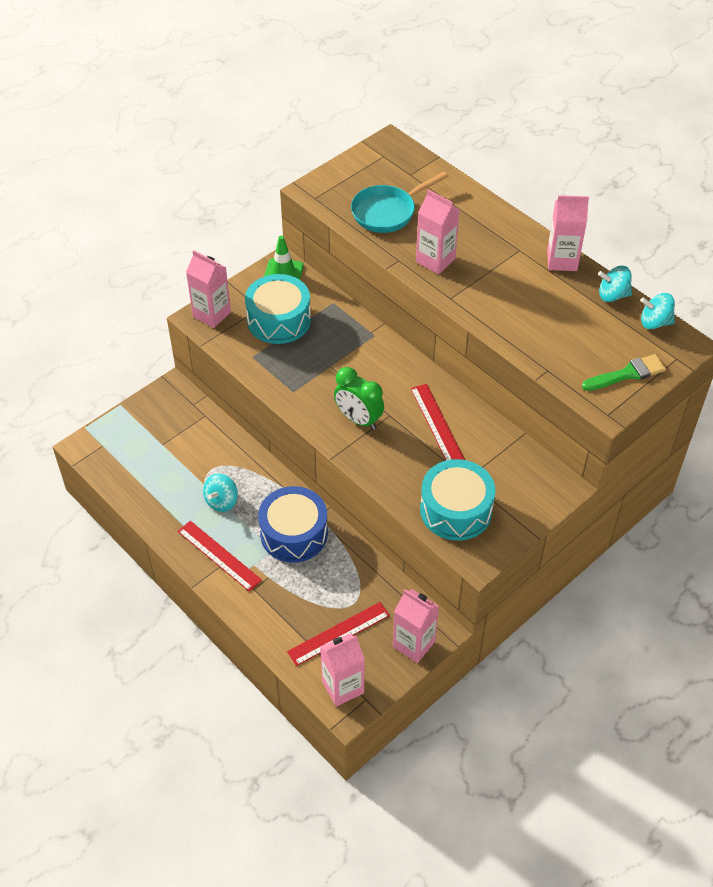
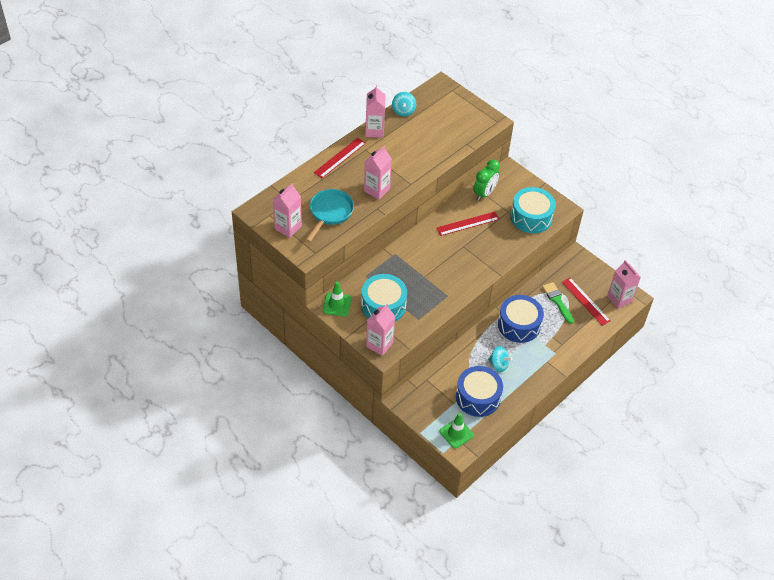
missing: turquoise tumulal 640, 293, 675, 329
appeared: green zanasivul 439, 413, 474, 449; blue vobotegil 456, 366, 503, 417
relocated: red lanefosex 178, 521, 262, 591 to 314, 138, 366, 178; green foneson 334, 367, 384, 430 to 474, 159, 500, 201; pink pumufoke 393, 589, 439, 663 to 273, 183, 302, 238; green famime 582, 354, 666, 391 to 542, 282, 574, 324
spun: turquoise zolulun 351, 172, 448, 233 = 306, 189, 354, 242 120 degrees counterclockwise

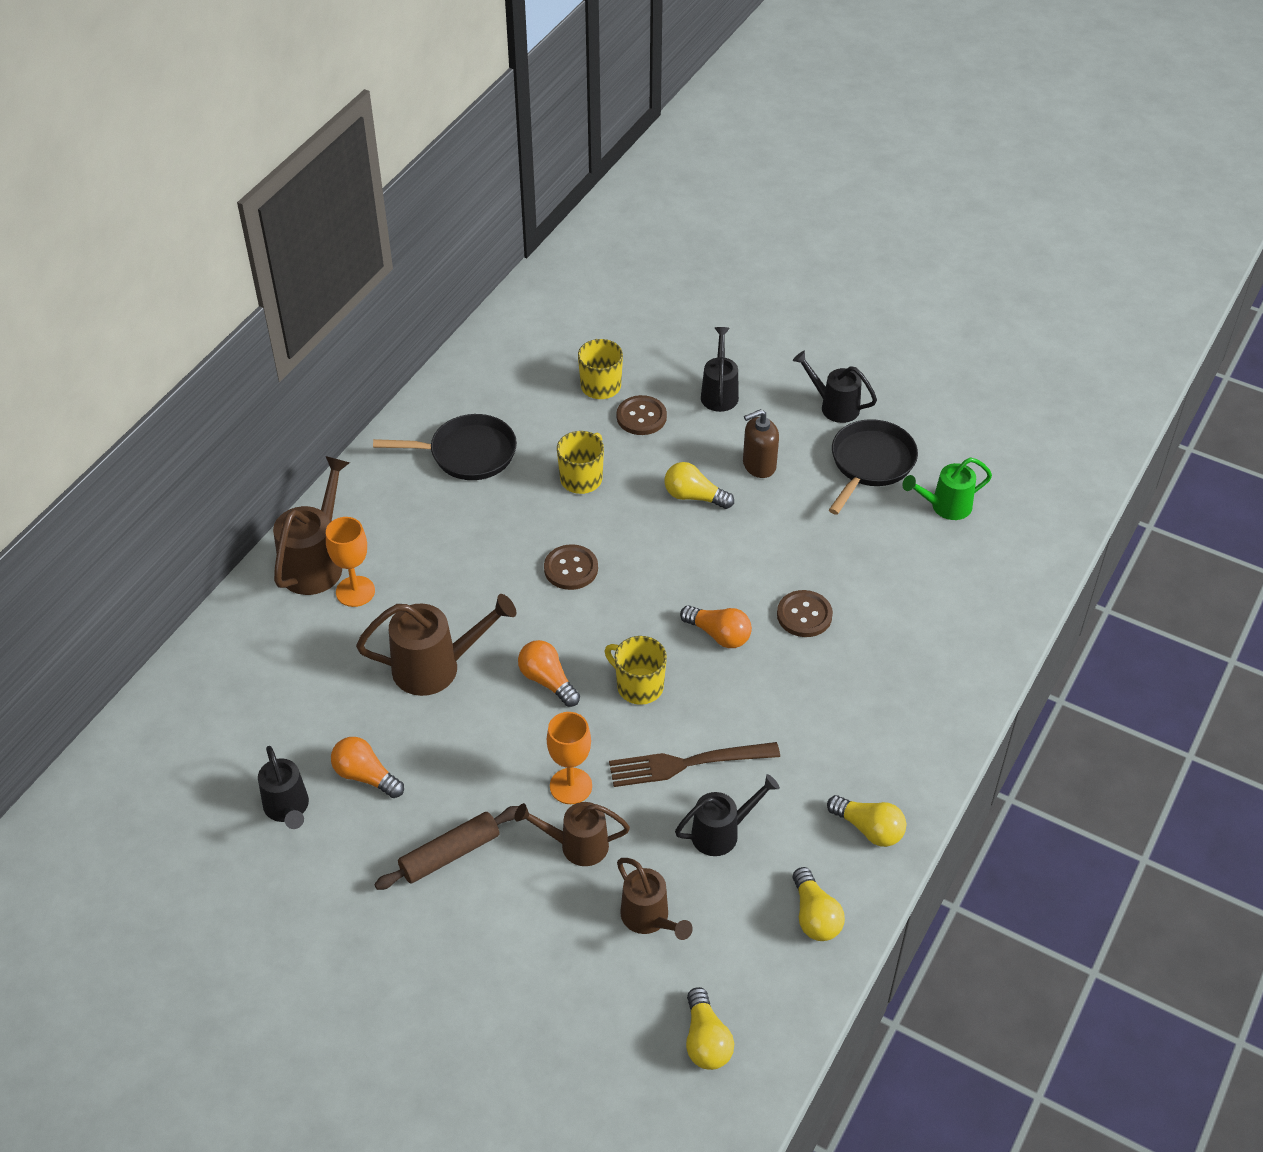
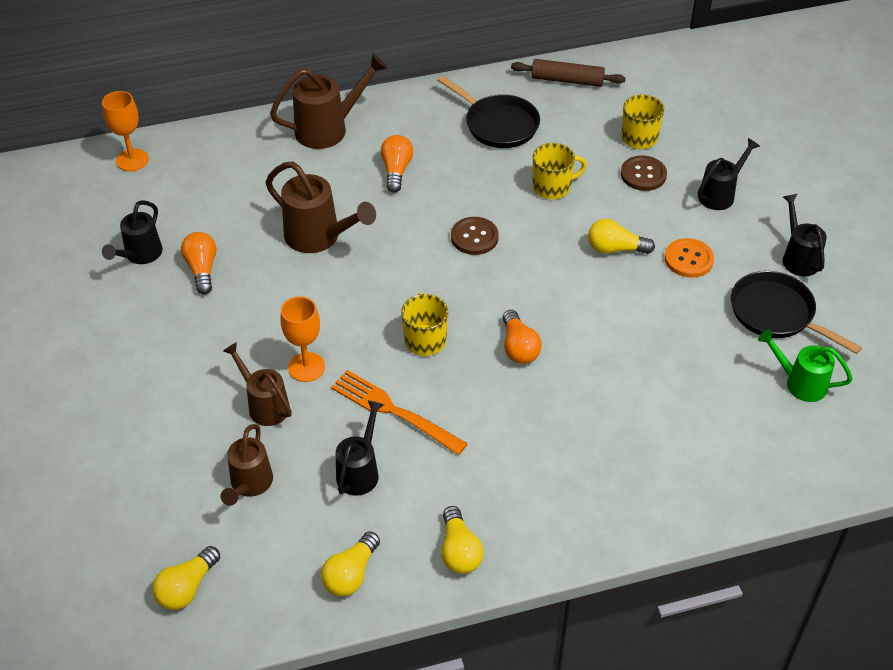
missing: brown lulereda 777, 590, 833, 637
relocated: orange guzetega 326, 517, 375, 607 to 102, 91, 149, 171; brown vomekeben 374, 806, 519, 890 to 511, 59, 625, 87; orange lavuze 518, 640, 580, 707 to 381, 135, 413, 193
exchanged: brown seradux 743, 409, 779, 478 to orange lulereda 665, 238, 714, 278
colour: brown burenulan 609, 742, 780, 787 to orange burenulan 331, 370, 468, 455
spun: yellow lavuze 665, 462, 734, 509 = 588, 219, 655, 254 60 degrees counterclockwise; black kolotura 675, 774, 780, 856 = 336, 400, 384, 495 90 degrees counterclockwise; black zolulun 829, 419, 918, 515 = 731, 271, 862, 354 120 degrees counterclockwise

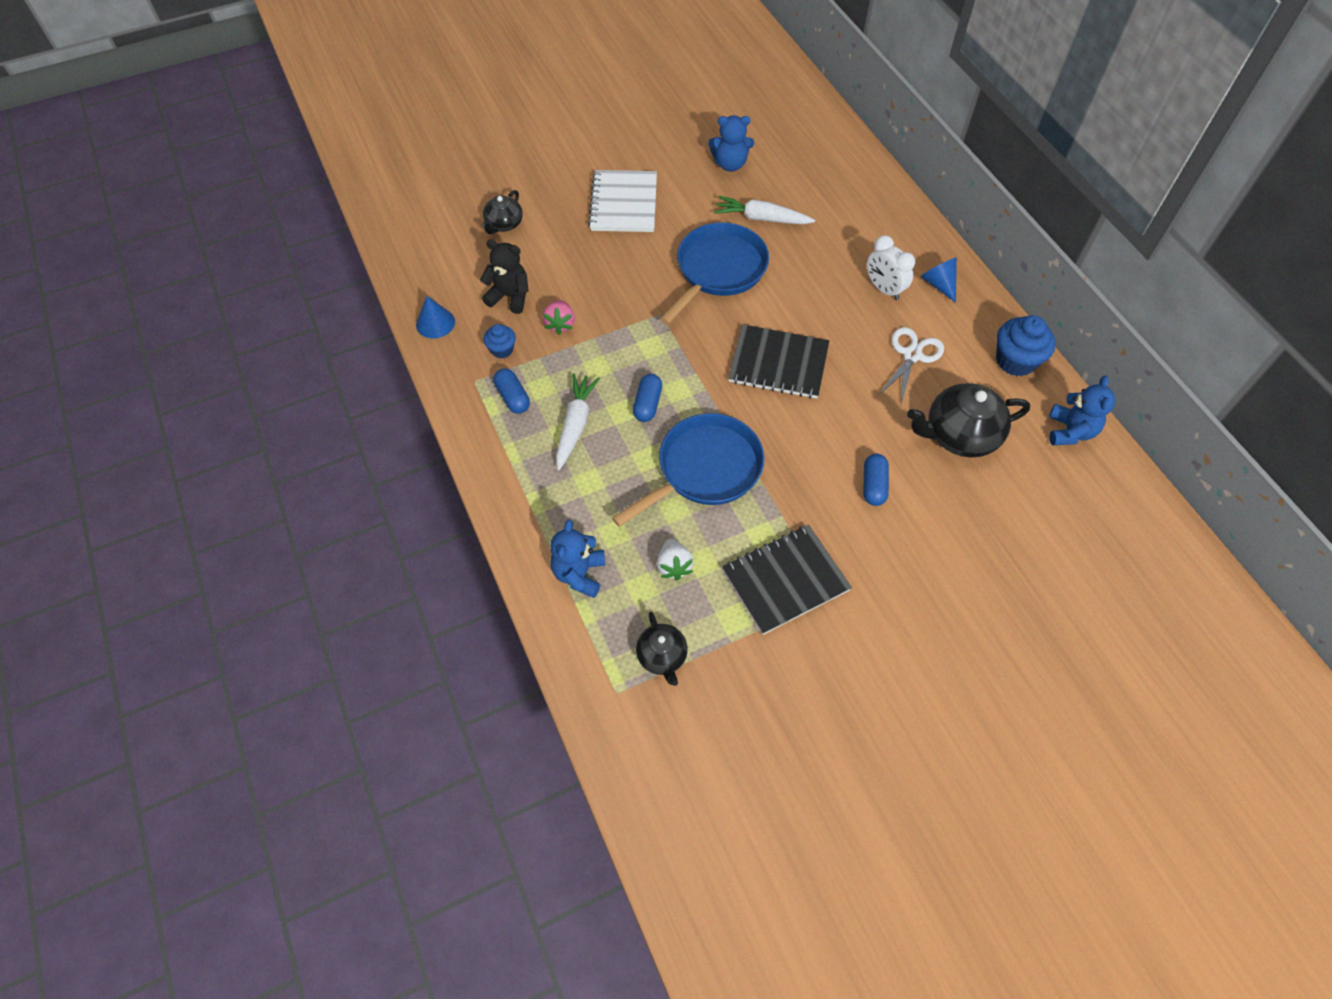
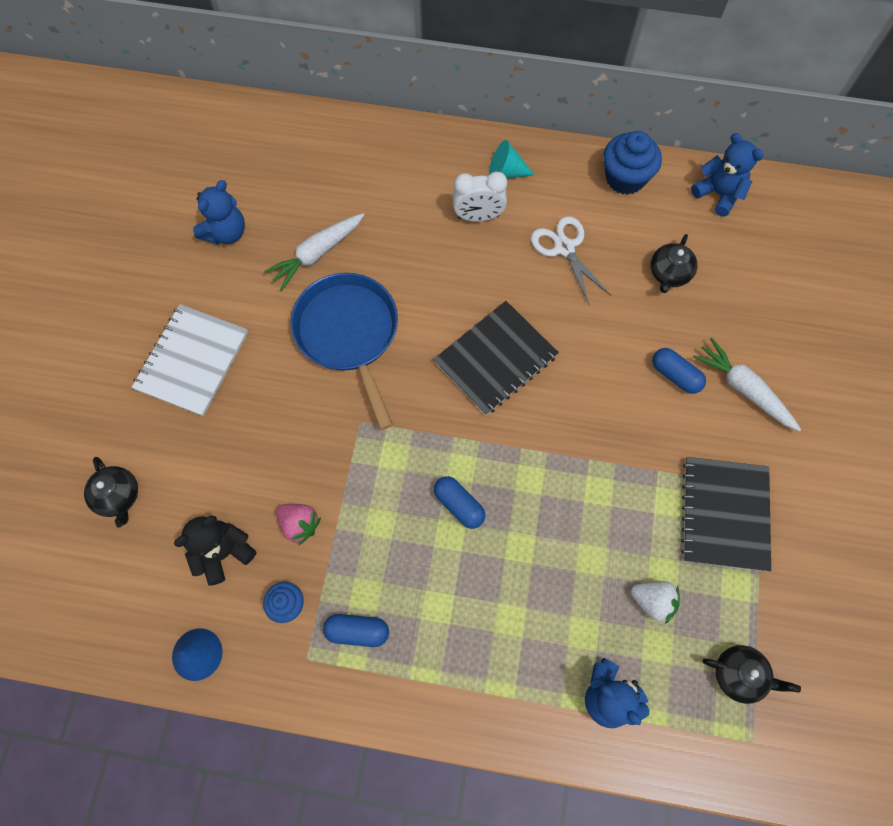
missing: blue zolulun 612, 413, 765, 527
relocated: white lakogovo 556, 374, 600, 470 to 693, 338, 801, 431
colour: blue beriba 921, 258, 957, 303 to turquoise beriba 489, 140, 534, 178
spun: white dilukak 588, 170, 657, 232 = 132, 304, 248, 416 75 degrees clockwise
size: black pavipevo 907, 383, 1030, 457 = 651, 234, 698, 293 x0.57

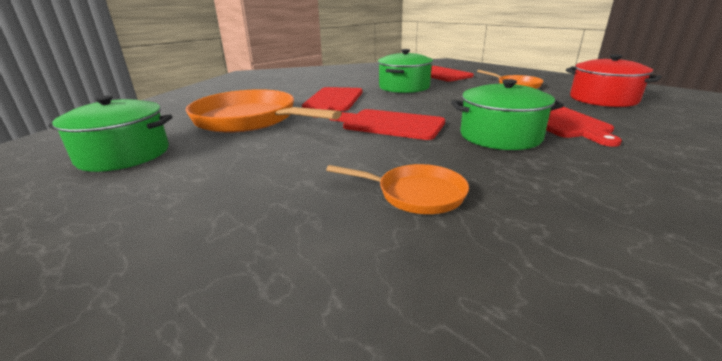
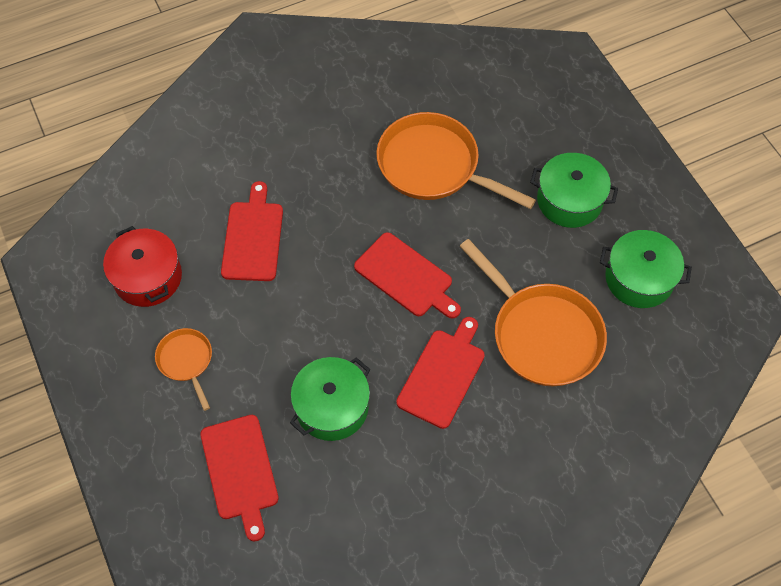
relocated: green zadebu 451, 79, 564, 150 to 530, 153, 618, 228
size: orange zolulun 326, 164, 469, 214 = 376, 112, 536, 209 x1.97

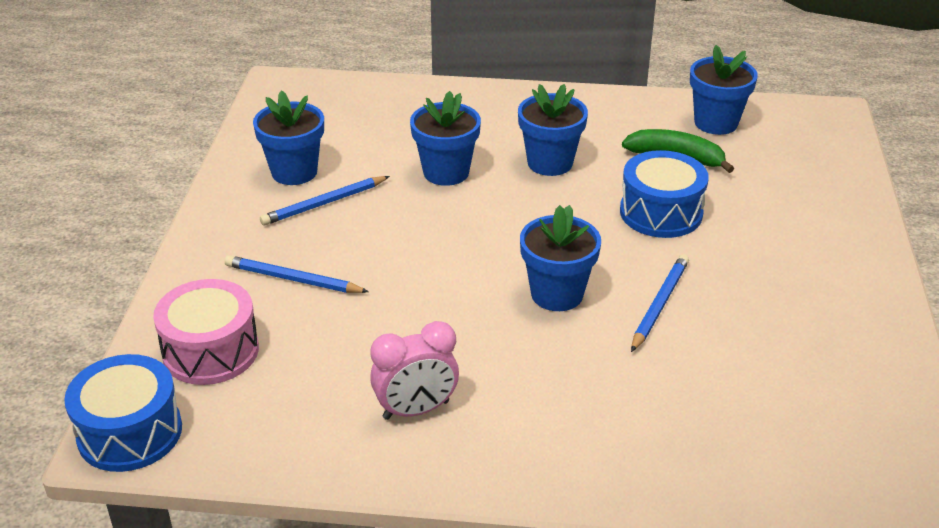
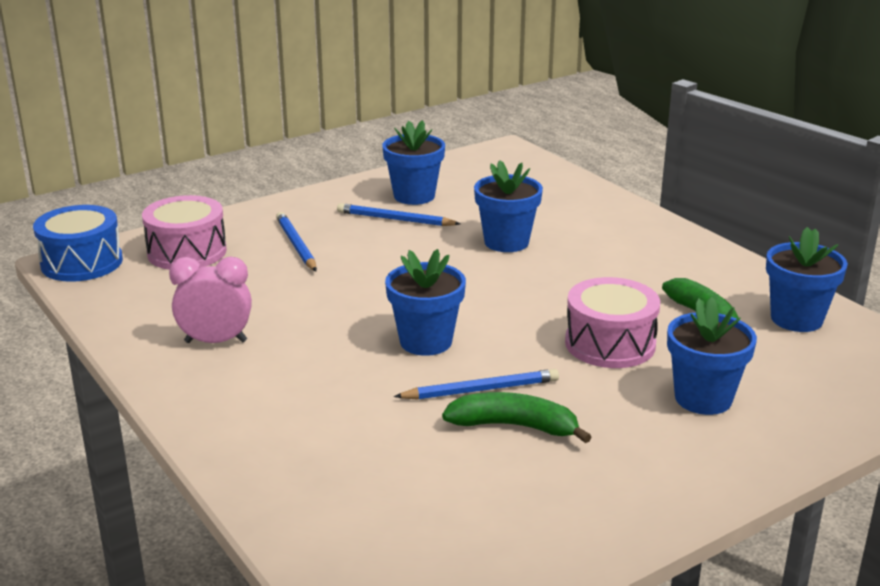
appeared: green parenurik 442, 392, 591, 443
relocated: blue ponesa 518, 84, 588, 176 to 667, 297, 757, 415
colour: blue vobotegil 620, 150, 709, 238 to pink vobotegil 565, 277, 660, 368
spun: pink foneson 370, 321, 459, 420 = 169, 256, 252, 343 150 degrees clockwise

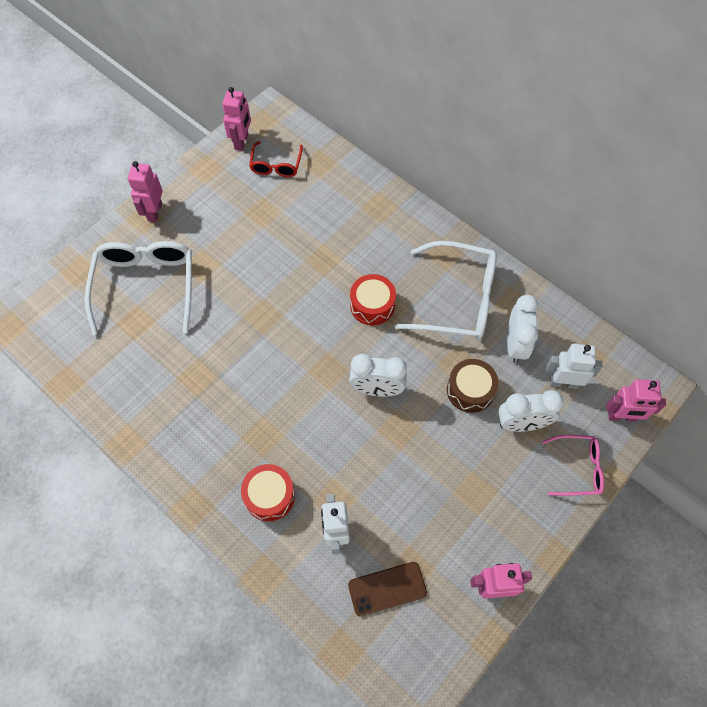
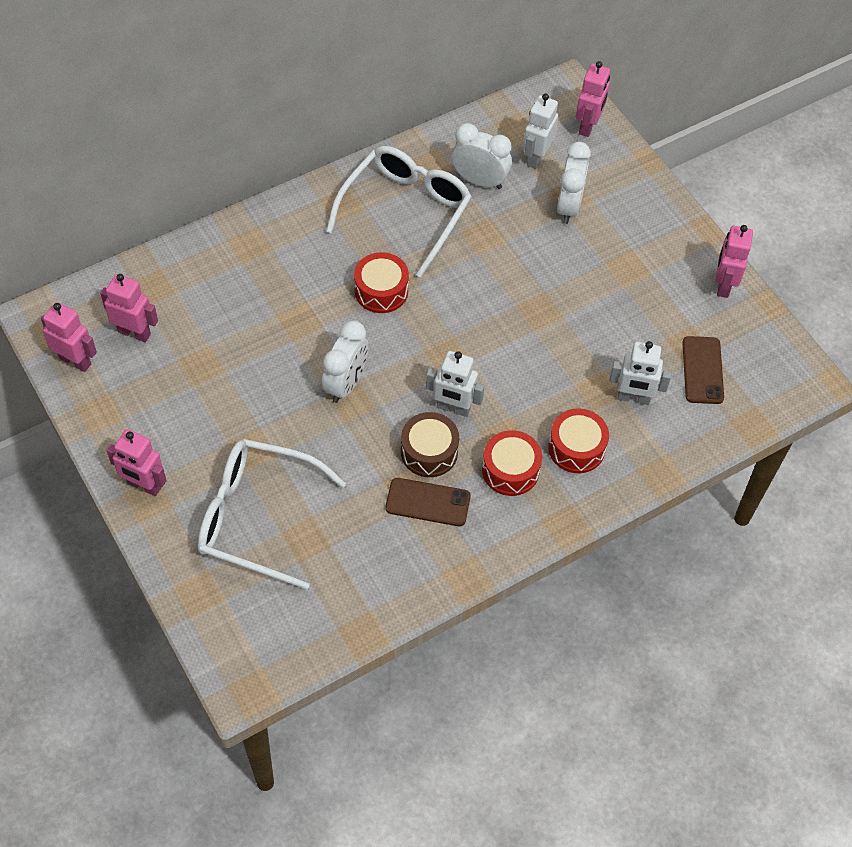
missing: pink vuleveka 542, 435, 604, 496
appeared: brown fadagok 386, 478, 471, 526; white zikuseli 426, 351, 485, 417; red vobotegil 482, 430, 542, 496
relocated: white foneson 349, 354, 407, 397 to 322, 321, 368, 403; brown vobotegil 447, 359, 499, 413 to 401, 412, 459, 477
exchanged: red vuleveka 249, 141, 303, 177 to pink zikuseli 100, 274, 158, 342

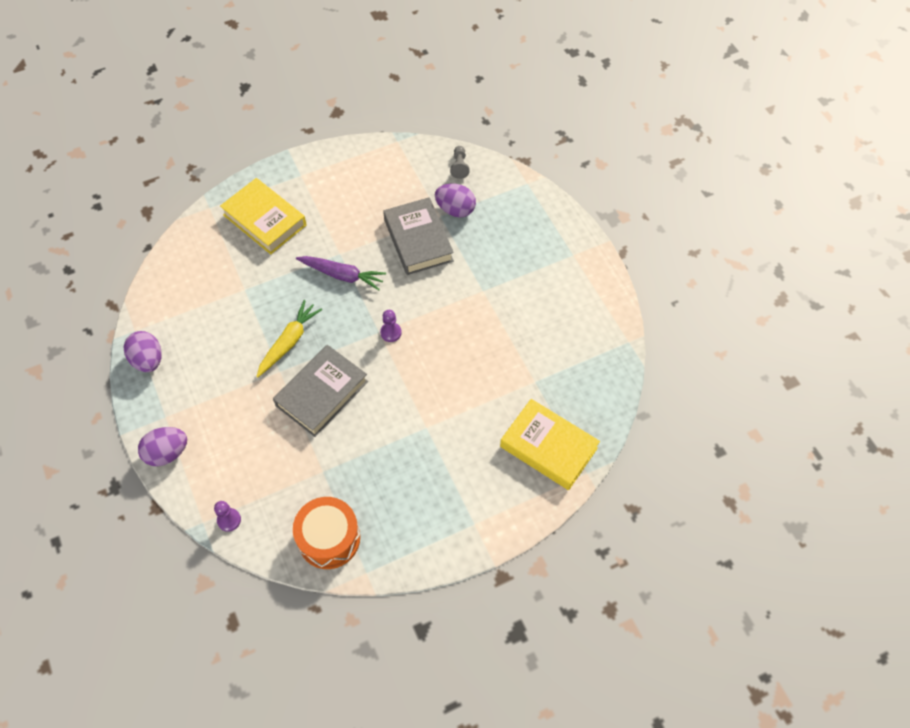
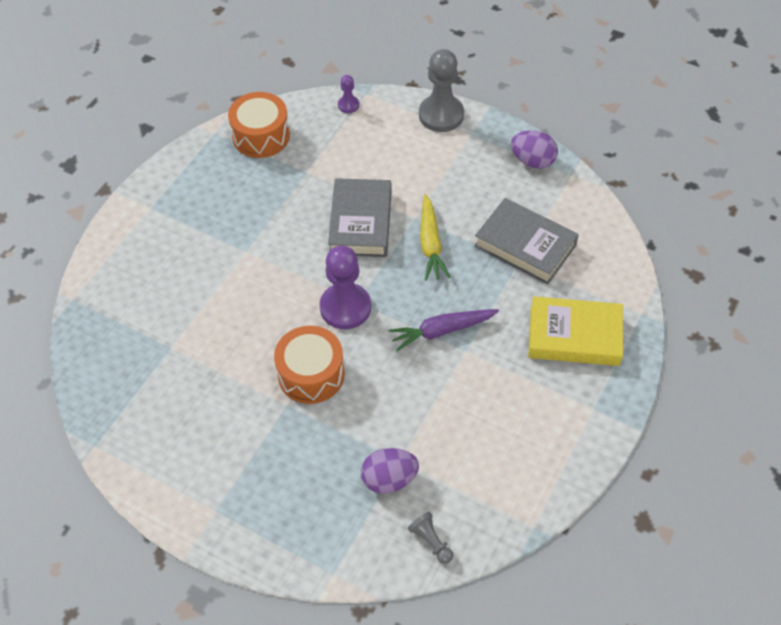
missing: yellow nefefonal 500, 399, 600, 490
appeared: orange vobotegil 274, 326, 345, 404
relocated: grey nefefonal 383, 197, 454, 275 to 474, 198, 579, 285
exchanged: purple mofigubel 138, 427, 187, 466 to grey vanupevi 419, 49, 464, 132
size: purple vanupevi 380, 310, 402, 342 = 320, 246, 371, 329 x2.10

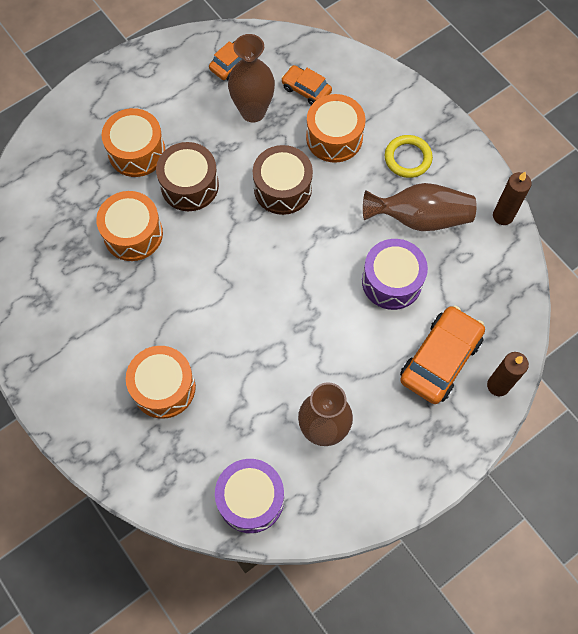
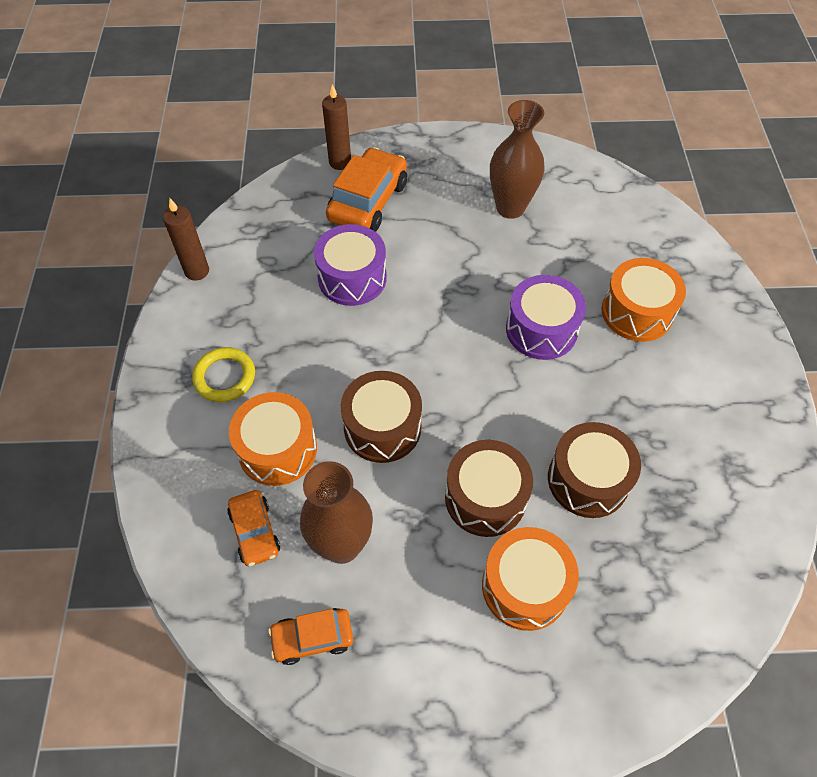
missing: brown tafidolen 363, 183, 477, 231
relocated: purple vobotegil 215, 459, 284, 533 to 506, 275, 586, 360
colour: orange vobotegil 96, 191, 163, 261 to brown vobotegil 548, 422, 641, 518
spun: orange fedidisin 400, 306, 485, 404 = 326, 147, 407, 232 135 degrees clockwise

